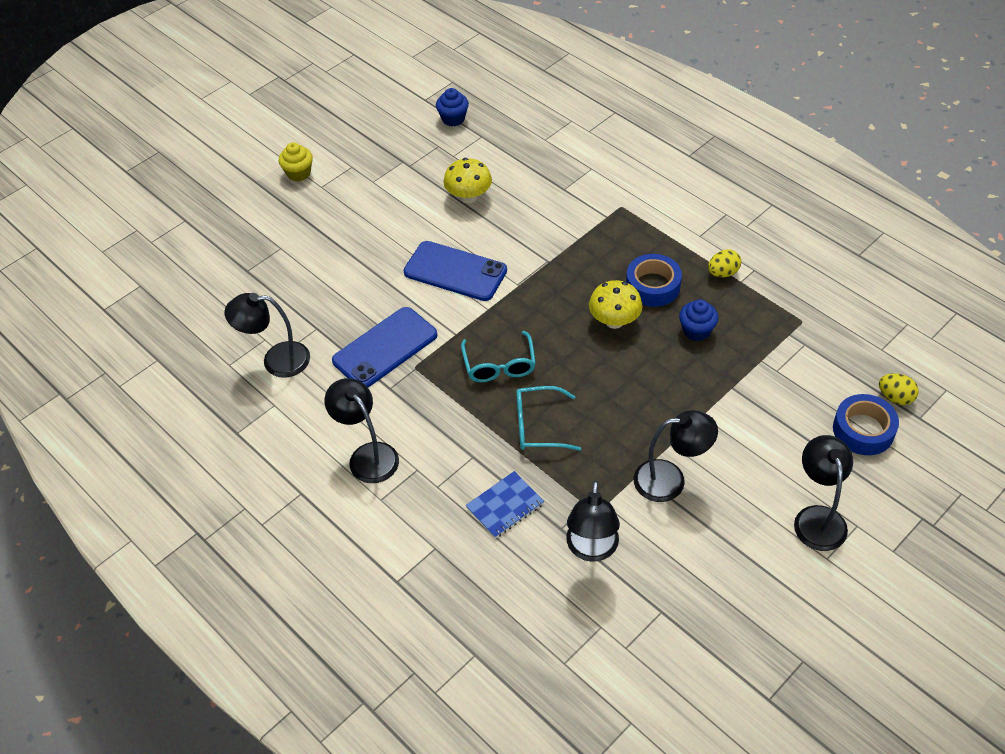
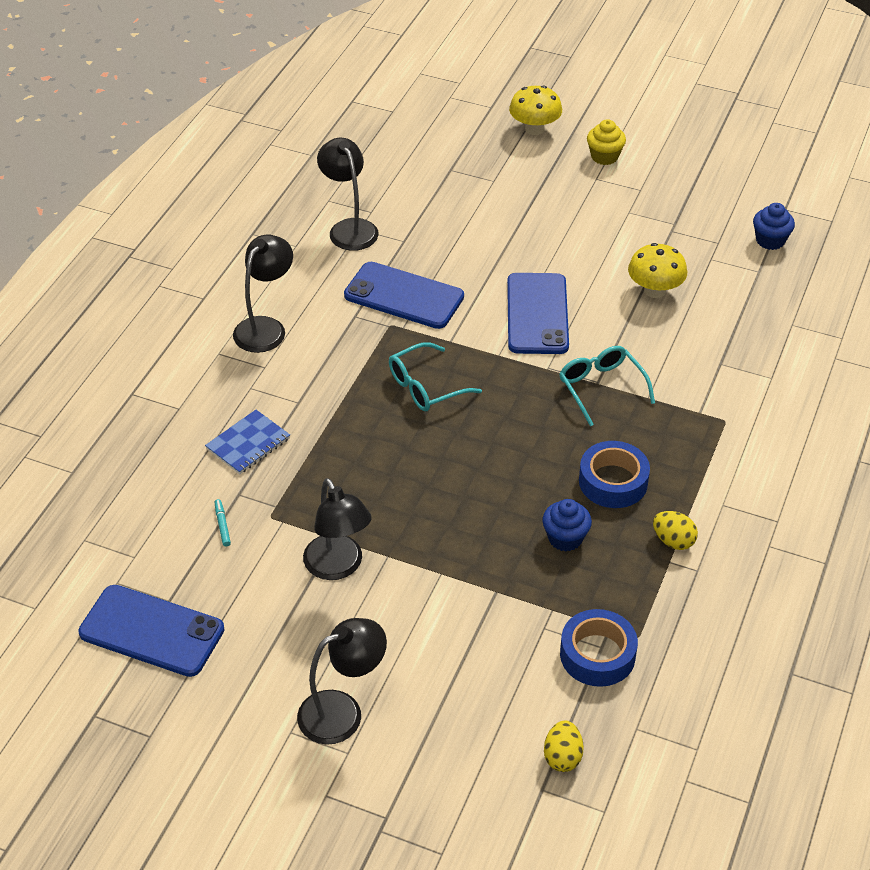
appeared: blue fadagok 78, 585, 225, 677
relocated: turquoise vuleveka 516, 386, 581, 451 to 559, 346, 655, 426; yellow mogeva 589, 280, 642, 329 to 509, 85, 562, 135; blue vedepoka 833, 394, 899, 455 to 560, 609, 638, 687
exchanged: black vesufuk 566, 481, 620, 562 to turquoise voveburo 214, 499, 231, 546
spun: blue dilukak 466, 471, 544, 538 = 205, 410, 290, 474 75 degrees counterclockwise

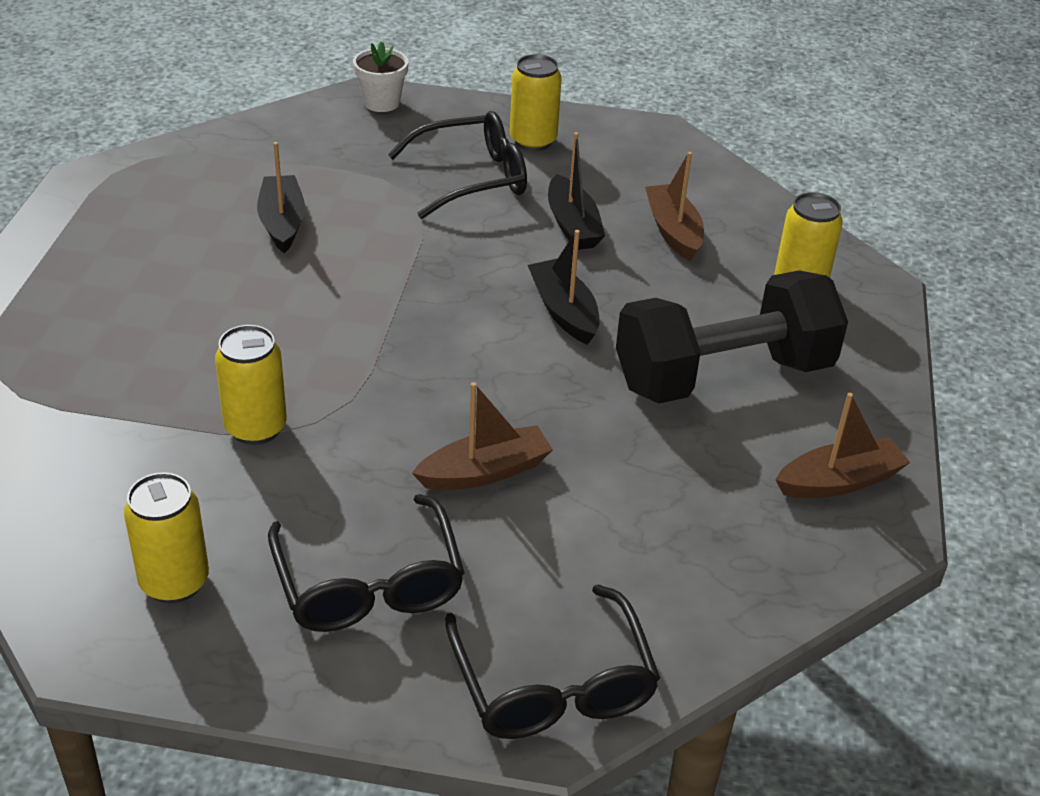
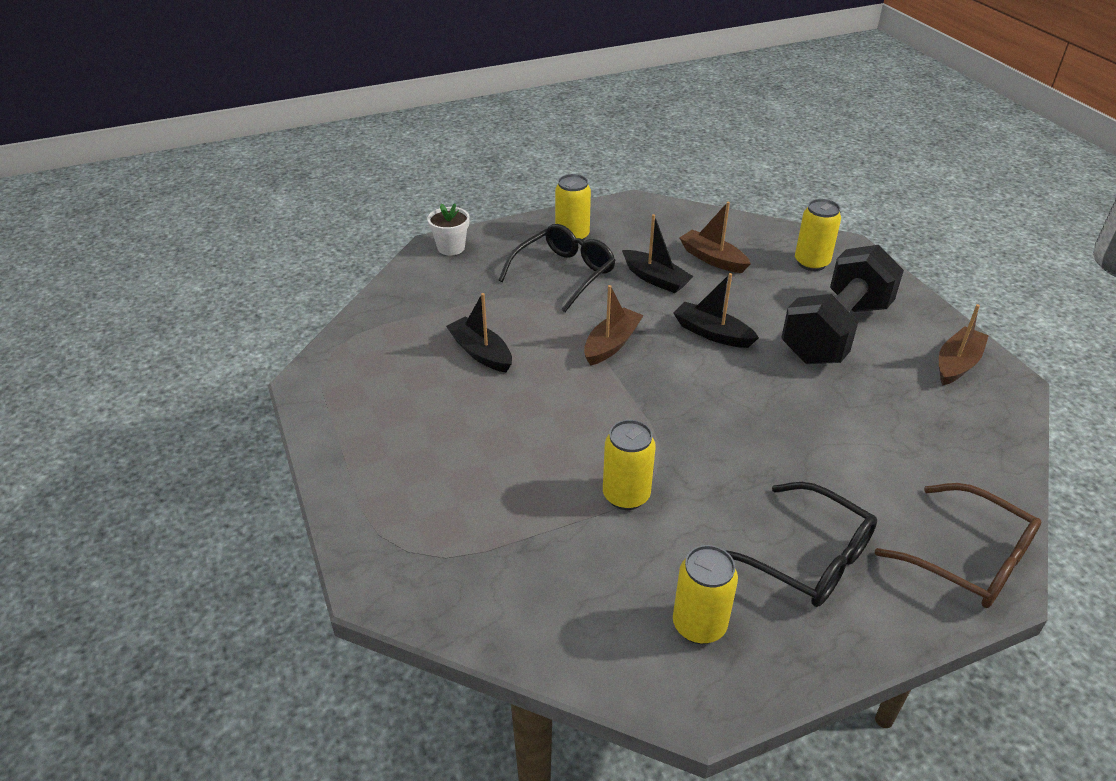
relocated: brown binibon 412, 382, 553, 490 to 584, 285, 644, 366
colour: black vuleveka 445, 584, 660, 739 to brown vuleveka 875, 483, 1041, 608

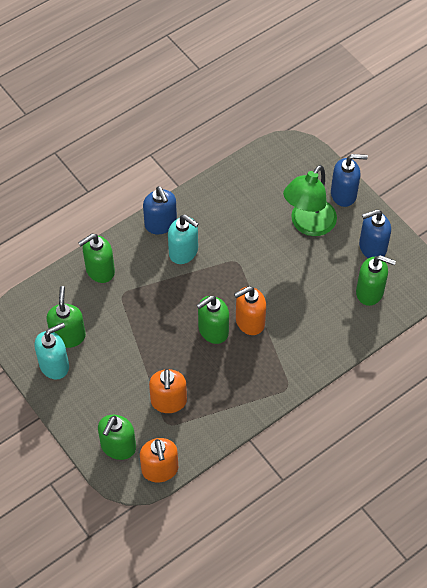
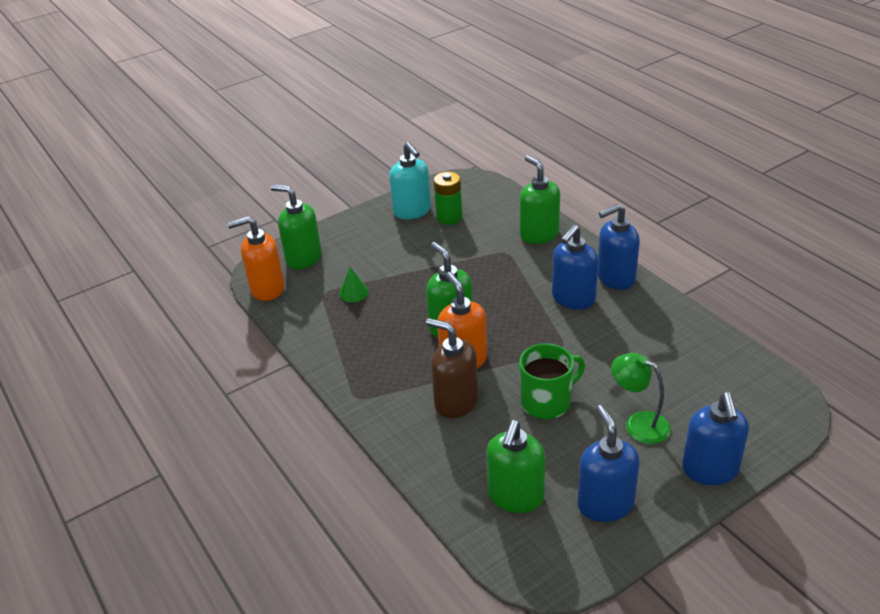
appeared: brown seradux 426, 318, 478, 418; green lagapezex 519, 343, 585, 419
exchanged: green seradux 46, 286, 86, 348 to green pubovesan 434, 172, 462, 225; orange seradux 149, 369, 187, 413 to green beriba 339, 267, 369, 302
colour: turquoise seradux 168, 215, 199, 264 to blue seradux 552, 225, 598, 310
size: green vesufuk 283, 165, 337, 236 = 611, 353, 671, 444 x0.60

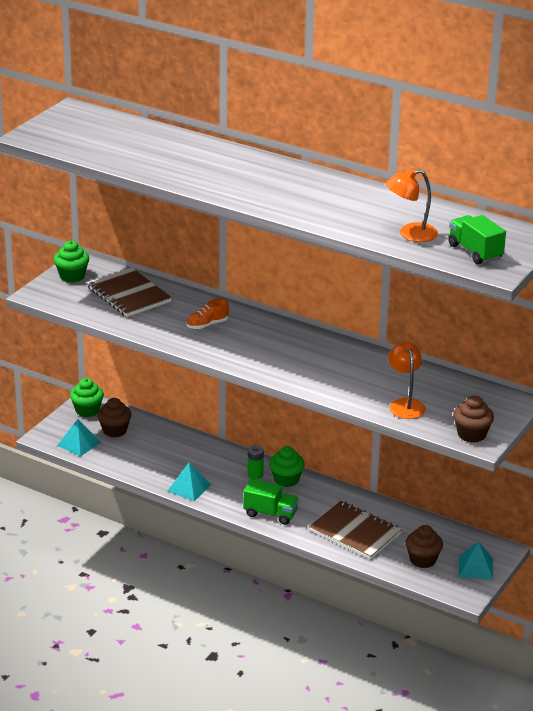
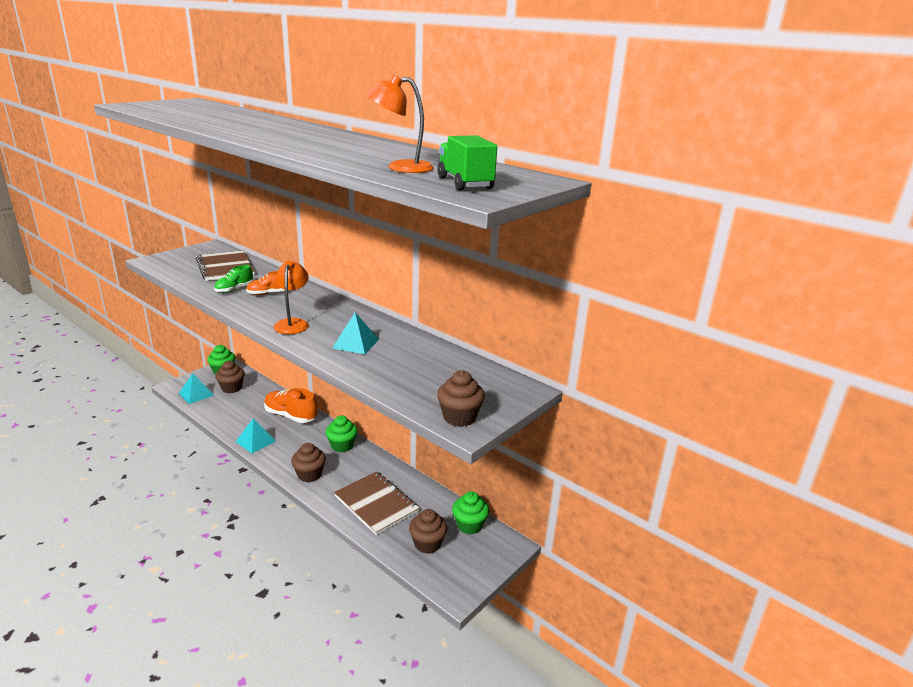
missing: green pubovesan 248, 445, 264, 480
appeared: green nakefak 214, 265, 253, 293; orange nakefak 264, 388, 317, 423
relocated: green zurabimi 54, 241, 89, 283 to 452, 491, 489, 534; orange vesufuk 388, 342, 426, 419 to 273, 260, 309, 334; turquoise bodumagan 459, 541, 493, 580 to 333, 313, 379, 354
exchanged: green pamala 243, 479, 299, 525 to brown zurabimi 291, 443, 326, 482

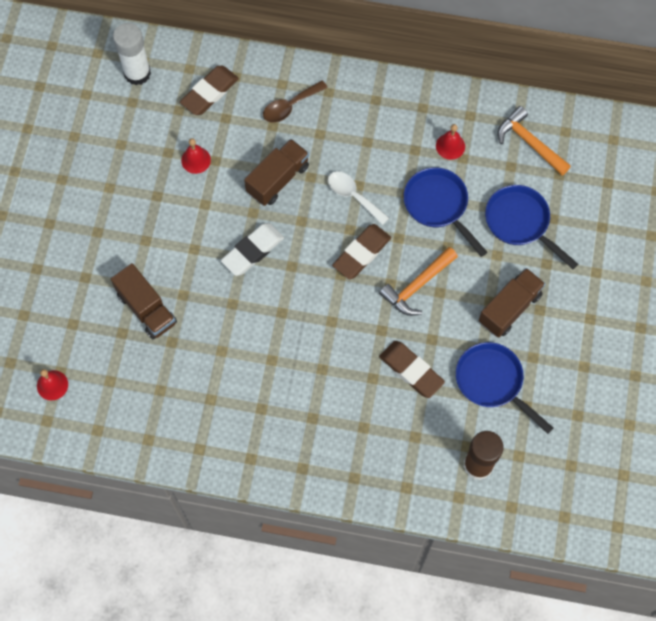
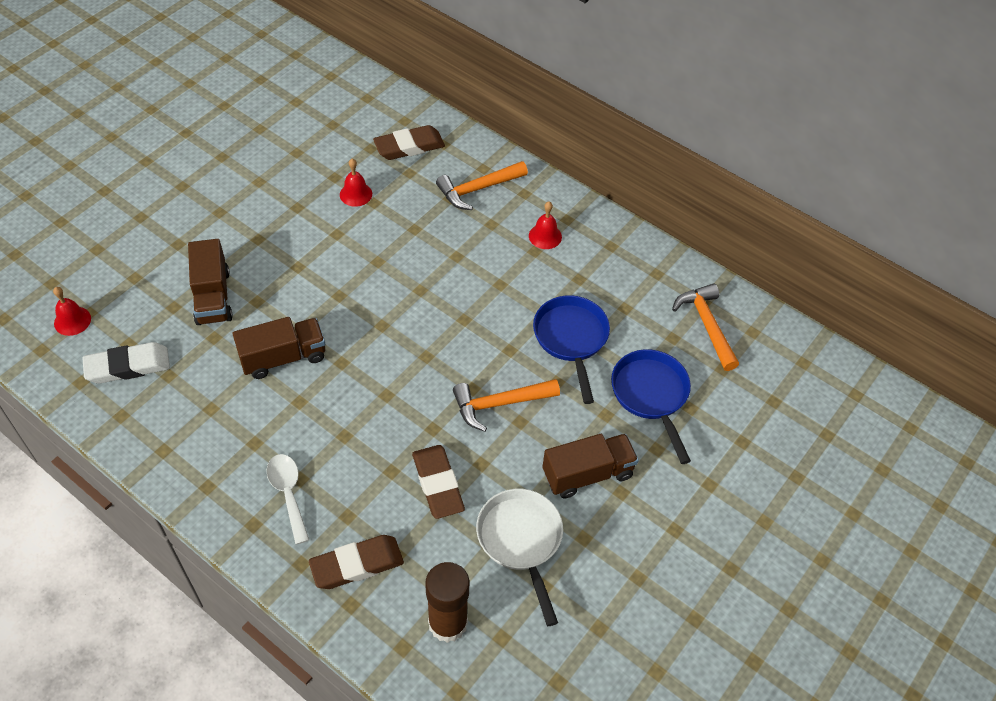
missing: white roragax 113, 23, 151, 85
relocated: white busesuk 221, 223, 284, 276 to 82, 342, 170, 384; brown pamala 244, 139, 309, 206 to 232, 317, 325, 379; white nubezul 328, 171, 389, 225 to 266, 454, 309, 544; brown busesuk 332, 224, 391, 279 to 309, 535, 404, 589; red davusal 436, 124, 465, 160 to 529, 202, 562, 249
exchanged: brown nubezul 263, 80, 328, 123 to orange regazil 436, 161, 528, 210
colour: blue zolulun 456, 342, 553, 434 to white zolulun 476, 489, 563, 626

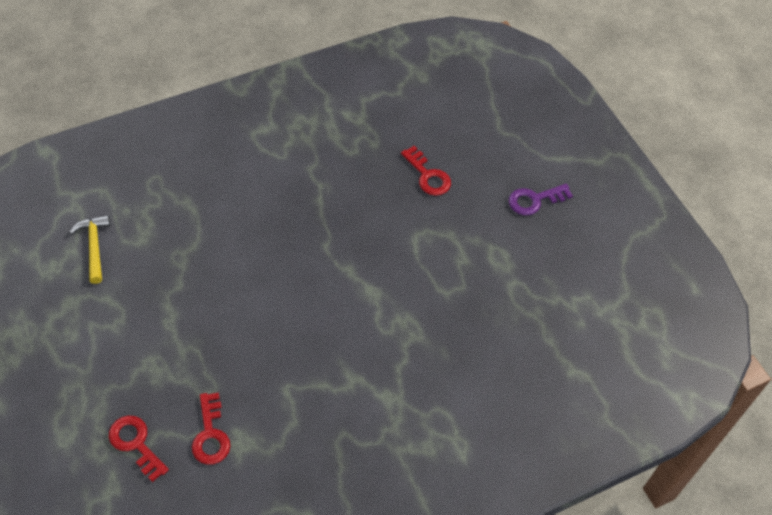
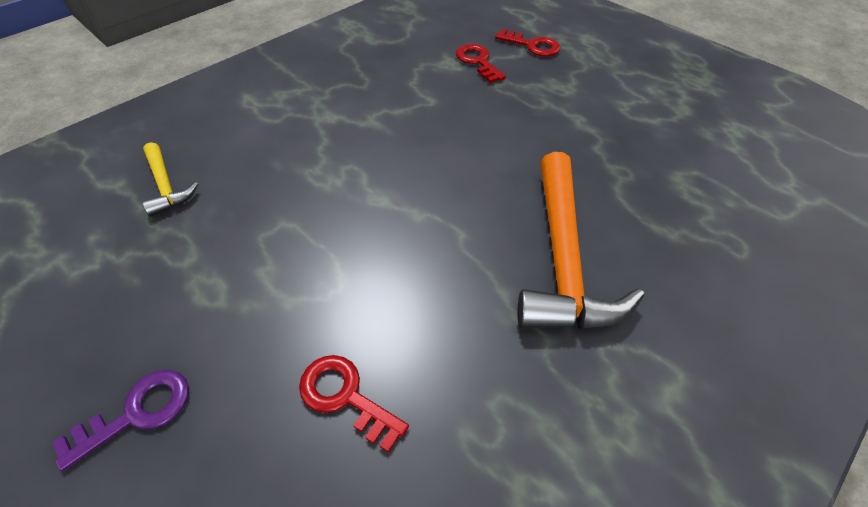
appeared: orange regazil 518, 152, 644, 328
relocated: yellow regazil 69, 215, 110, 284 to 142, 142, 198, 217

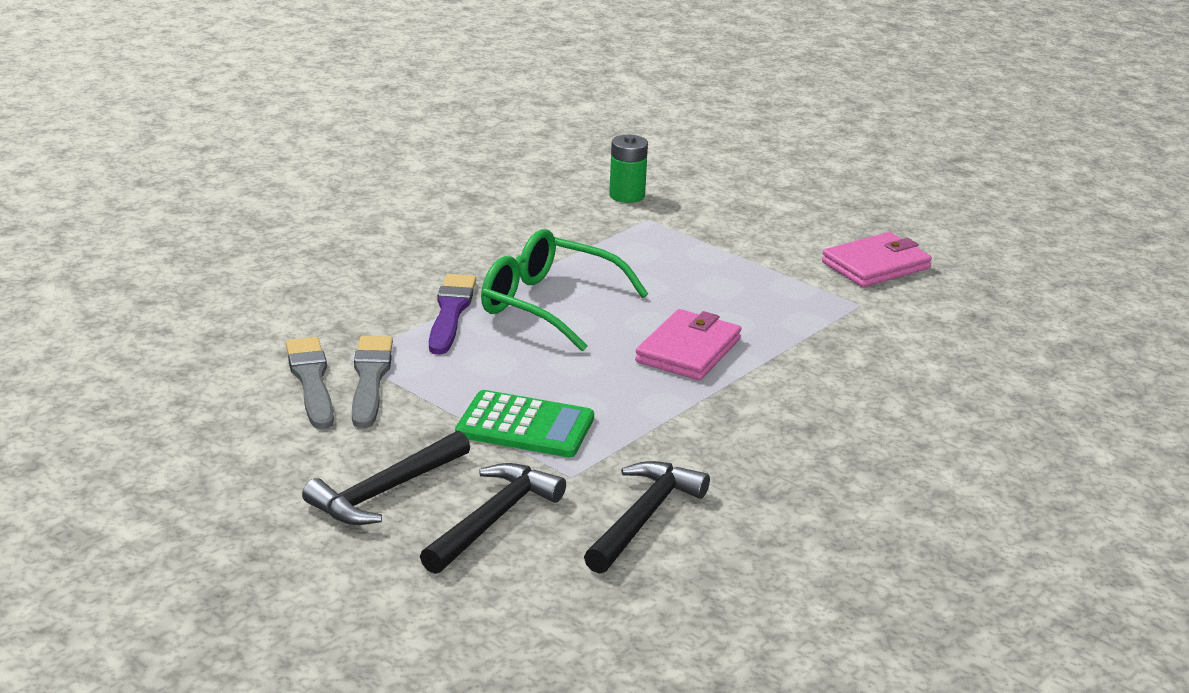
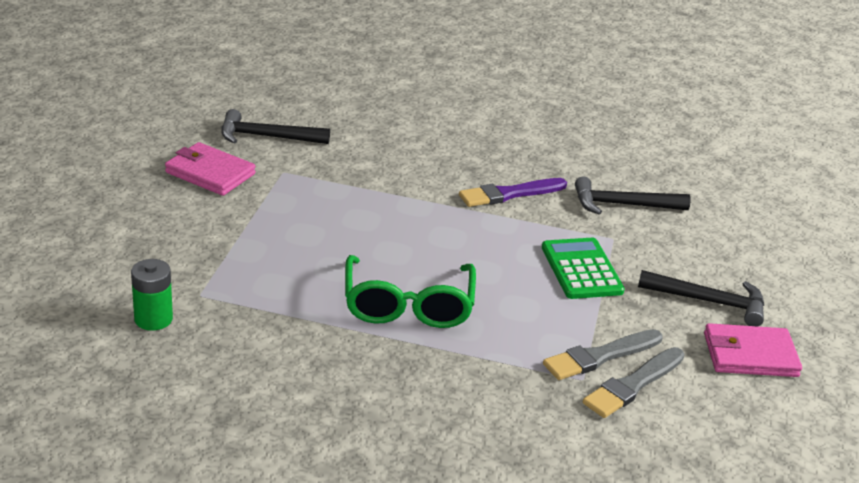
relocated: black regazil 420, 463, 566, 574 to 221, 109, 330, 144; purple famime 429, 274, 476, 355 to 459, 178, 567, 207; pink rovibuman 635, 309, 741, 380 to 704, 323, 802, 377

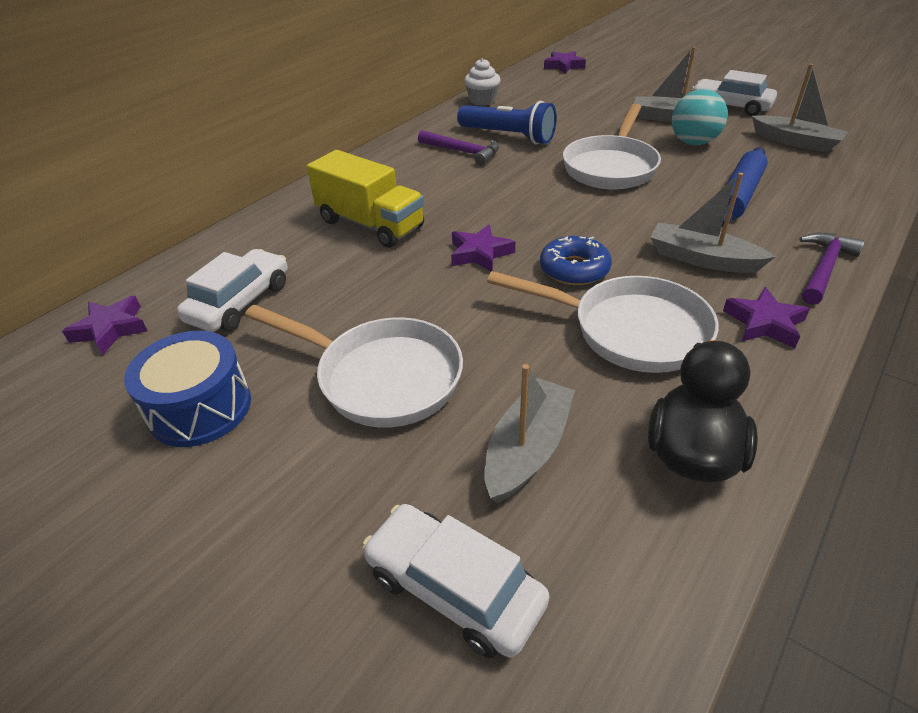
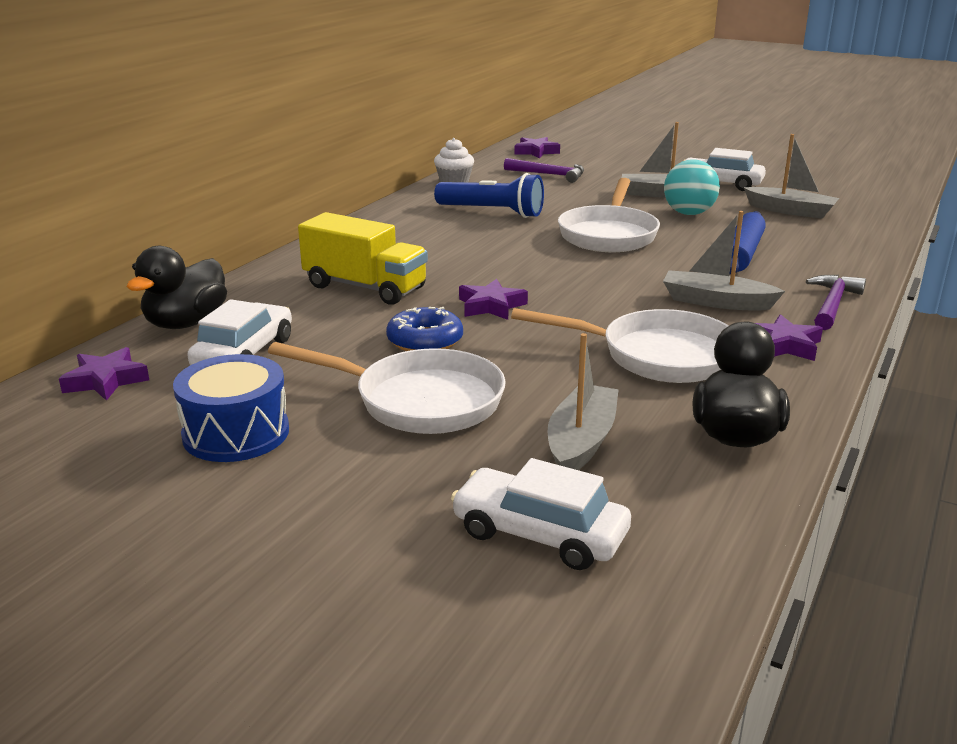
appeared: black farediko 127, 246, 227, 329
relocated: purple regazil 418, 130, 499, 166 to 504, 158, 584, 183; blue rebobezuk 540, 236, 612, 285 to 386, 307, 463, 351

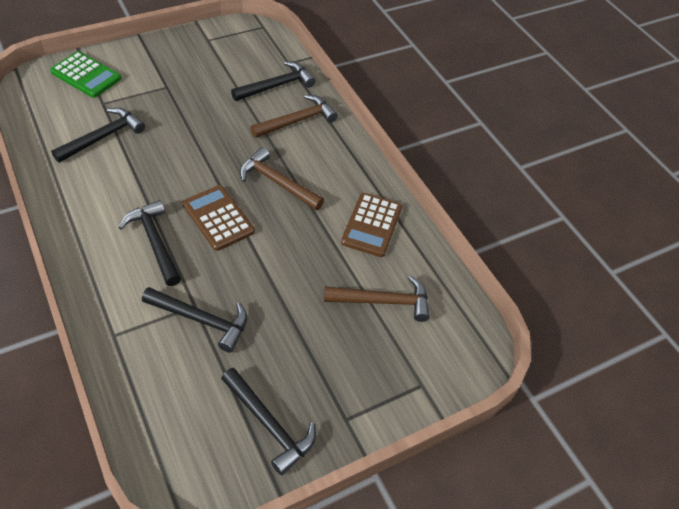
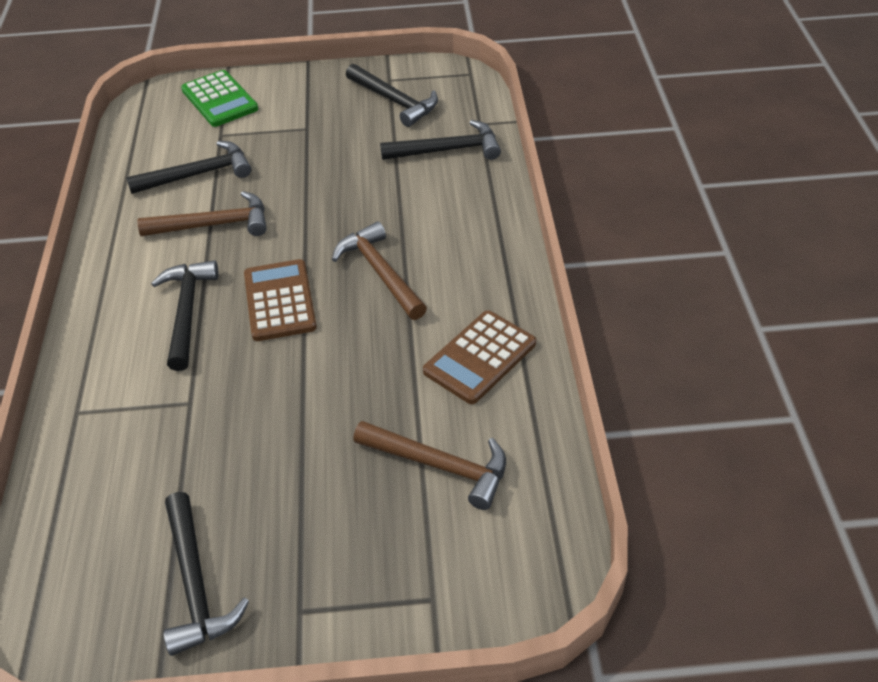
relocated: black regazil 142, 287, 247, 353 to 346, 64, 438, 127; brown regazil 250, 95, 338, 138 to 137, 191, 267, 236

